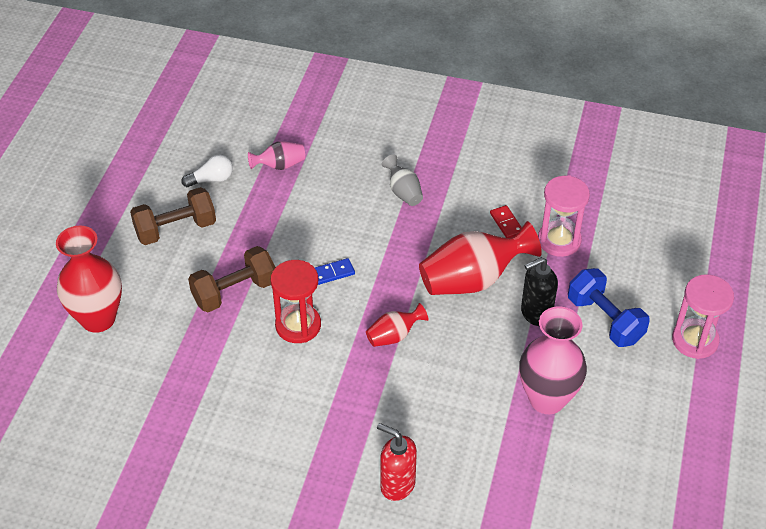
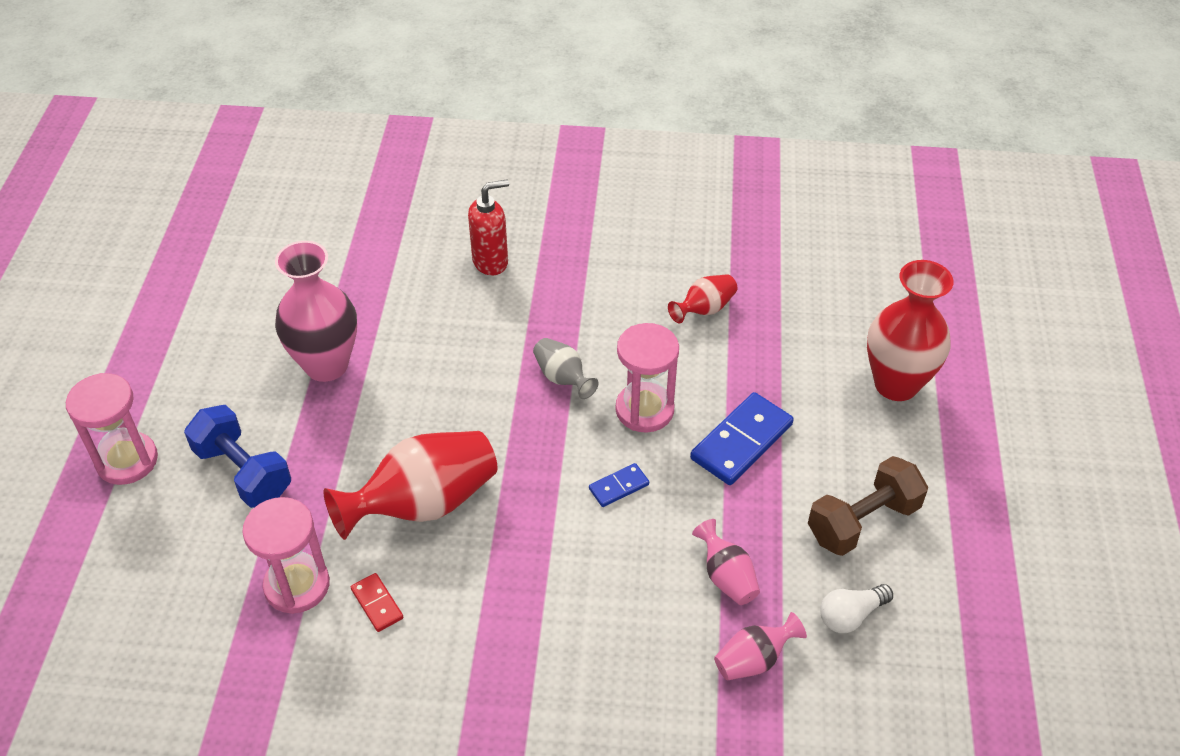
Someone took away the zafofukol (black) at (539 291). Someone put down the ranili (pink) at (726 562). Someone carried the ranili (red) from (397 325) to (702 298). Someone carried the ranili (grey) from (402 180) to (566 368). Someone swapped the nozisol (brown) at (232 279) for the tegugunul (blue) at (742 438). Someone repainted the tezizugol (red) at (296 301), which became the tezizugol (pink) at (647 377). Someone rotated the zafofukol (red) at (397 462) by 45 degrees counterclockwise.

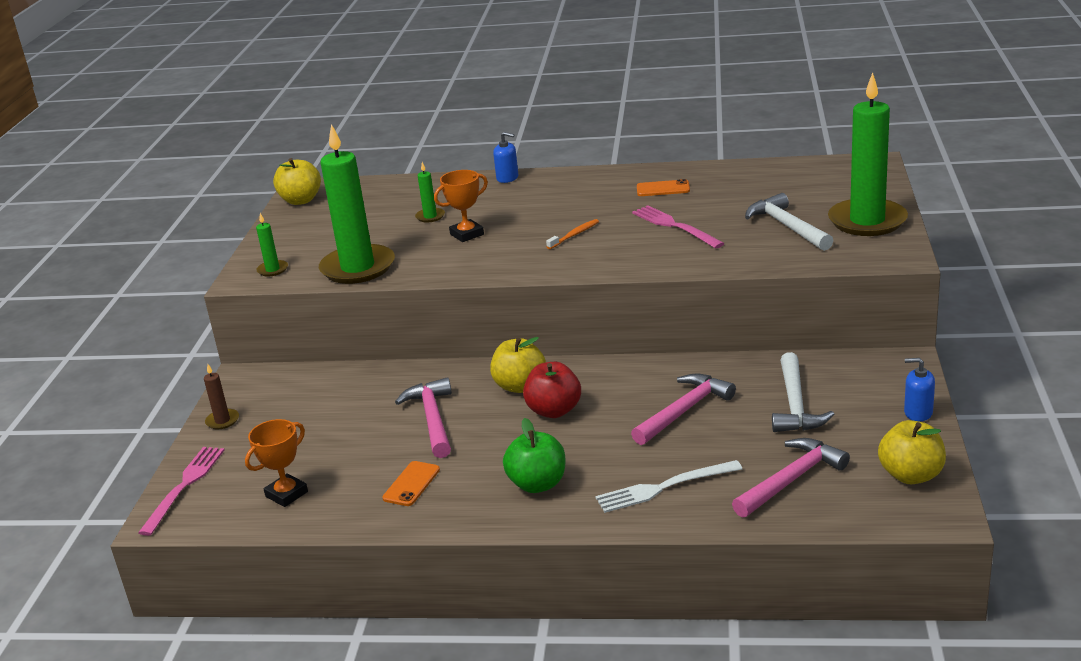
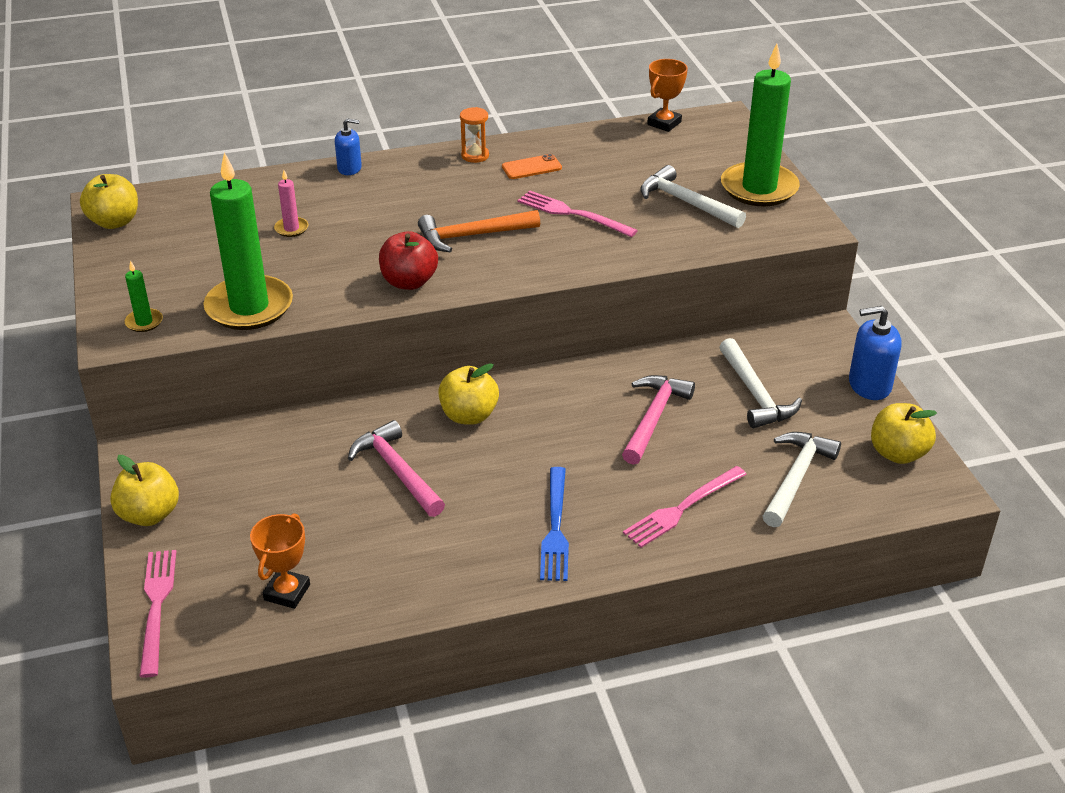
Someone took away the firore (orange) at (411 483). Someone put down the tezizugol (orange) at (474 135). Someone carried the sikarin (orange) from (461 206) to (667 95). Someone carried the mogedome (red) from (552 390) to (408 260). Someone swapped the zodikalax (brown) at (221 396) for the mogedome (yellow) at (144 490). Someone swapped the mogedome (green) at (534 455) for the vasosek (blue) at (554 524). Someone swapped the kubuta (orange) at (572 234) for the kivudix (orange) at (479 231). Someone repainted the zodikalax (green) at (430 192), which became the zodikalax (pink) at (291 203). Someone repainted the vasosek (white) at (668 486), which became the vasosek (pink) at (685 507). Someone repainted the kivudix (pink) at (791 478), which became the kivudix (white) at (802 479). Someone scaled the zafofukol (blue) at (919 389) by 1.57.

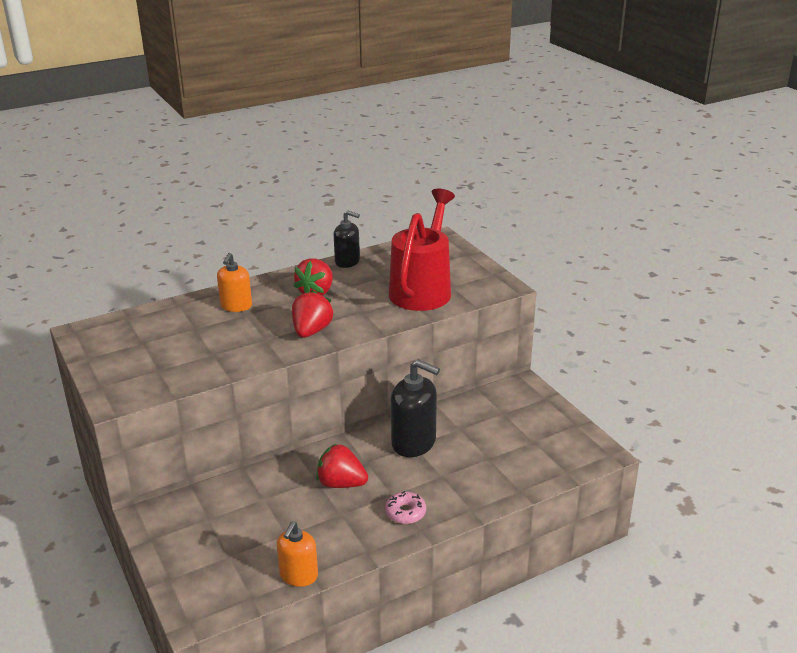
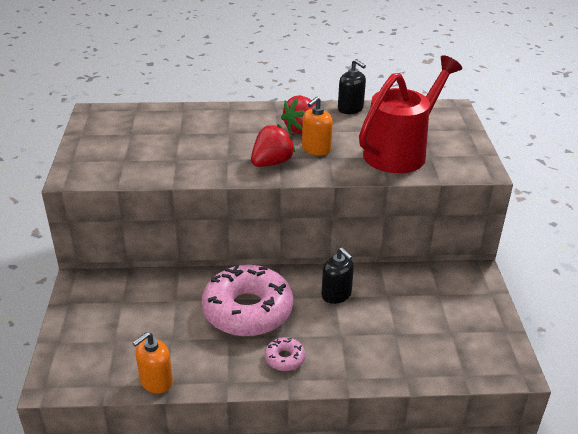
Someone carried the zafofukol (orange) from (234 282) to (317 125). Someone swapped the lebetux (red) at (342 466) for the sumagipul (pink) at (247 300). Someone scaled the zafofukol (black) at (415 408) by 0.63.

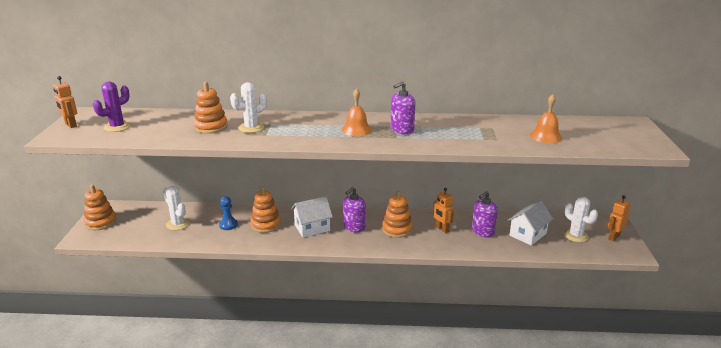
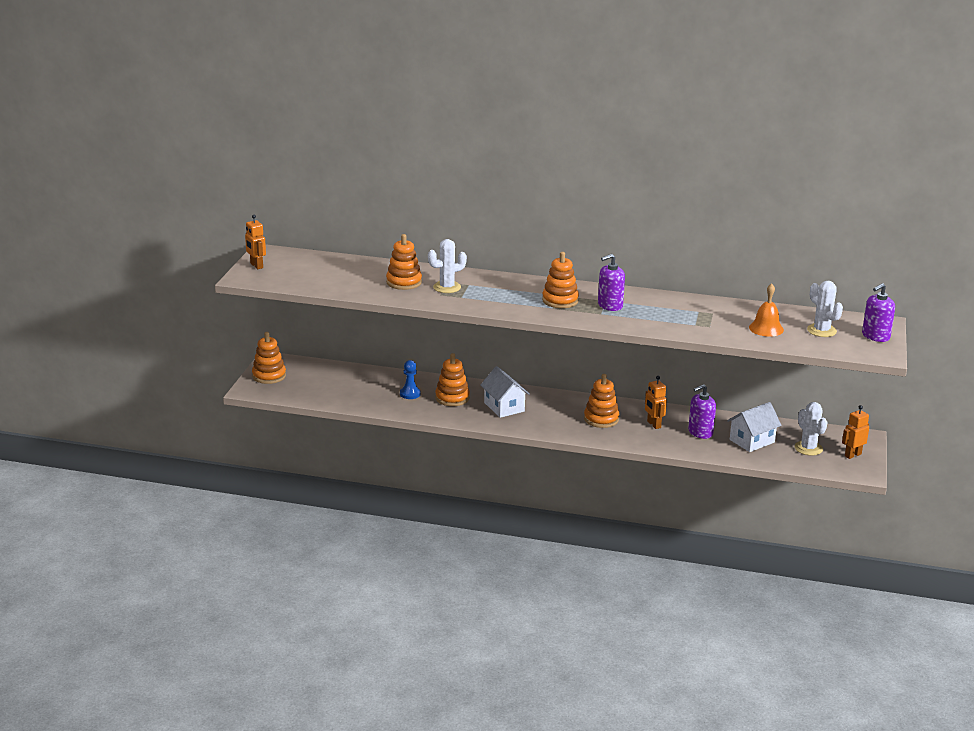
Someone took away the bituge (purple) at (112 106). Someone carried the bituge (white) from (176 208) to (825 309). Someone carried the zafofukol (purple) from (354 210) to (878 312). Someone swapped the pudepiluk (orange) at (357 112) for the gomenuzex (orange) at (560 280). Someone rotated the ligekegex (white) at (312 217) by 75 degrees clockwise.

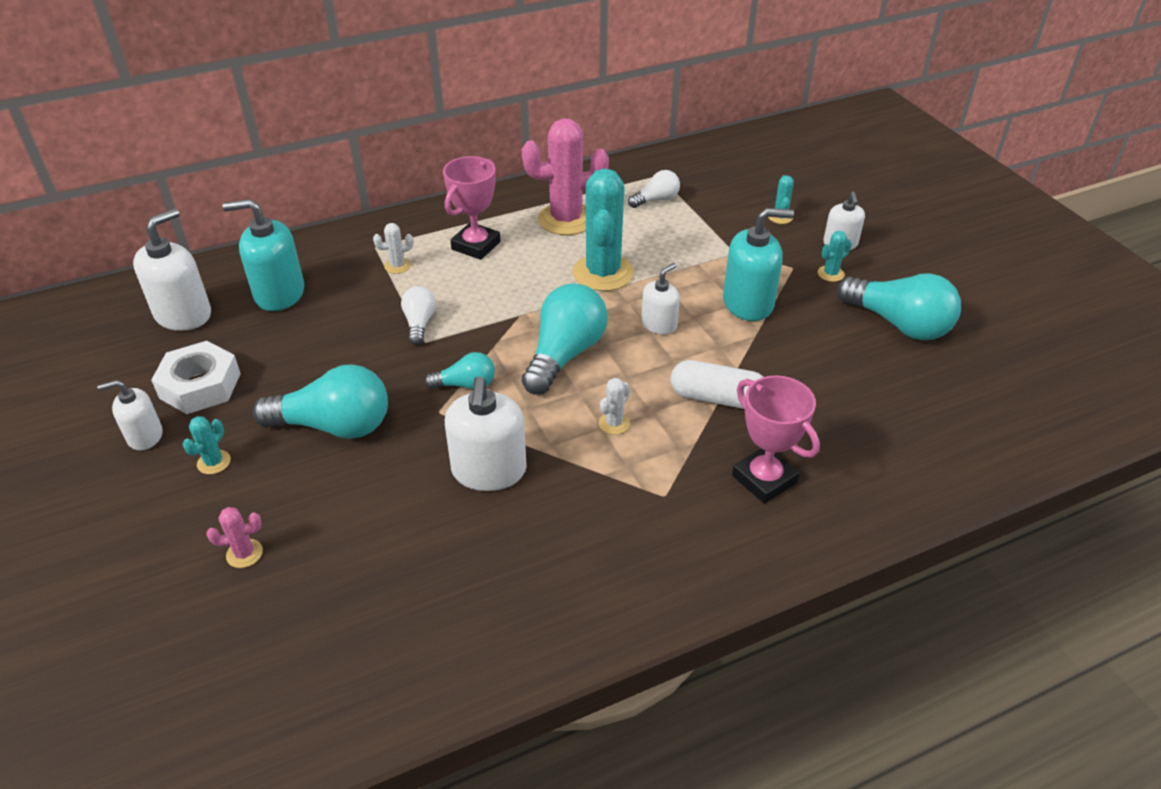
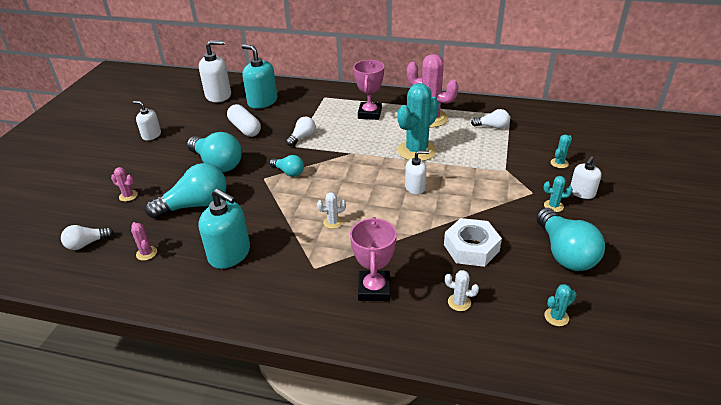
Someone took away the zafofukol (white) at (486 434). Someone put down the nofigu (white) at (87 237). Someone put down the bituge (pink) at (144 241). Someone carried the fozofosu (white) from (196 377) to (473 242). Someone carried the bituge (turquoise) from (207 445) to (560 305). Someone carried the bituge (white) from (393 248) to (462 290). Someone carried the nofigu (turquoise) from (565 339) to (185 191). Someone carried the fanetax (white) from (717 384) to (244 120). Someone carried the zafofukol (turquoise) from (758 264) to (224 228). Someone rotated the sikarin (pink) at (472 208) by 60 degrees counterclockwise.

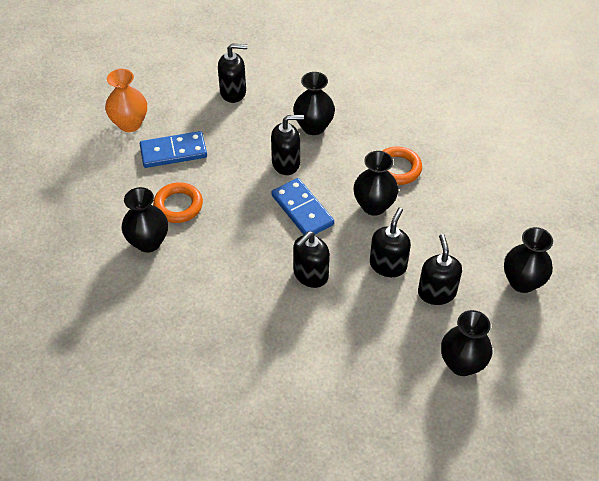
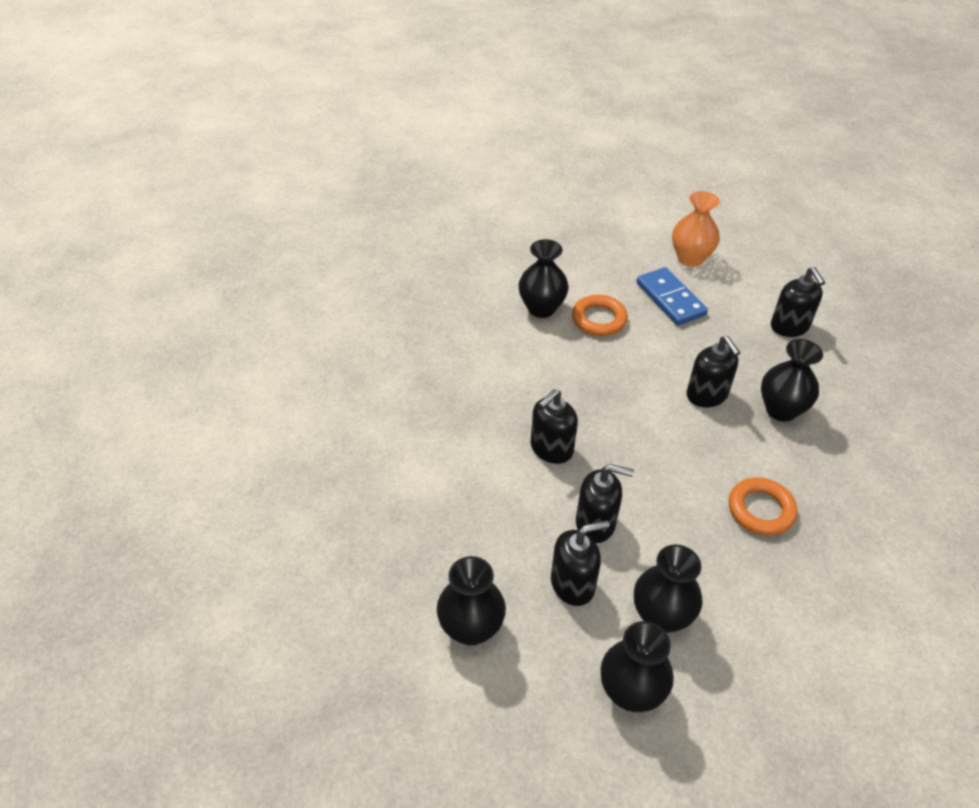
Someone took away the tegugunul (blue) at (302 206). Someone carried the ranili (black) from (376 183) to (668 589). Someone rotated the zafofukol (black) at (311 259) by 75 degrees counterclockwise.

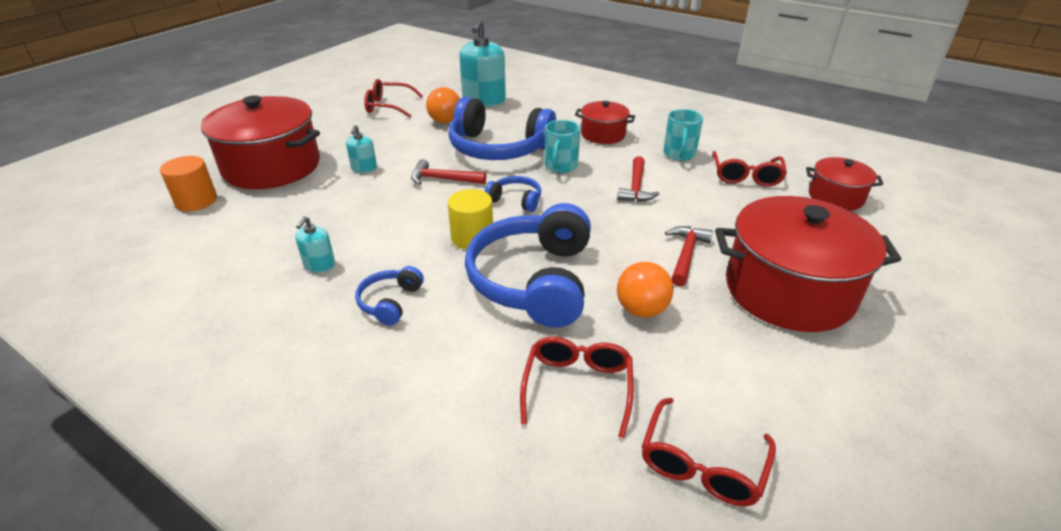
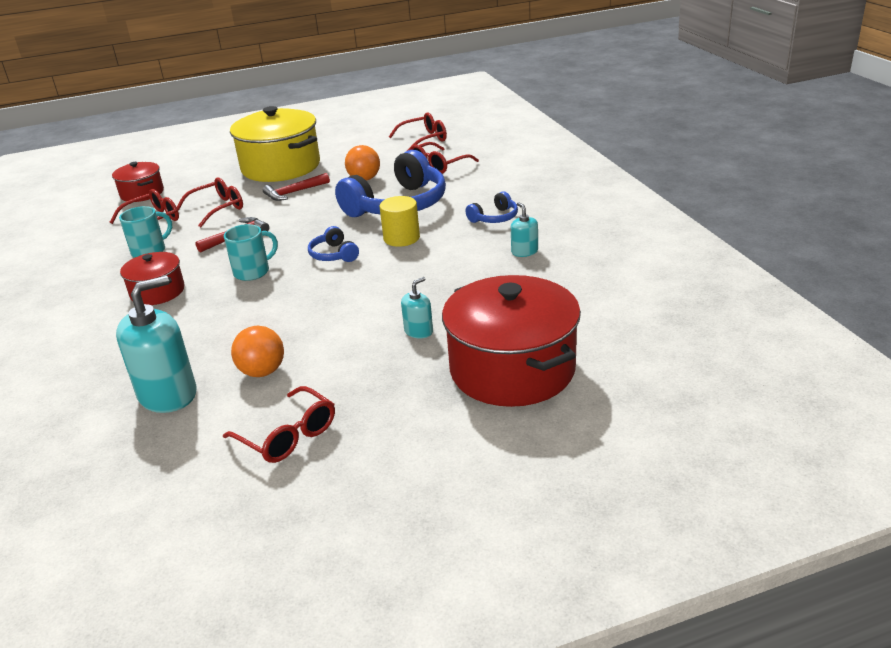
Someone took away the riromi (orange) at (188 183). Someone took away the kivudix (red) at (448 172). Someone took away the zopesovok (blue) at (502 128). Someone put down the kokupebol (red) at (210 202). Someone repainted the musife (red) at (808 264), which became the musife (yellow) at (275 144). Someone rotated the zafofukol (turquoise) at (315 244) by 75 degrees counterclockwise.

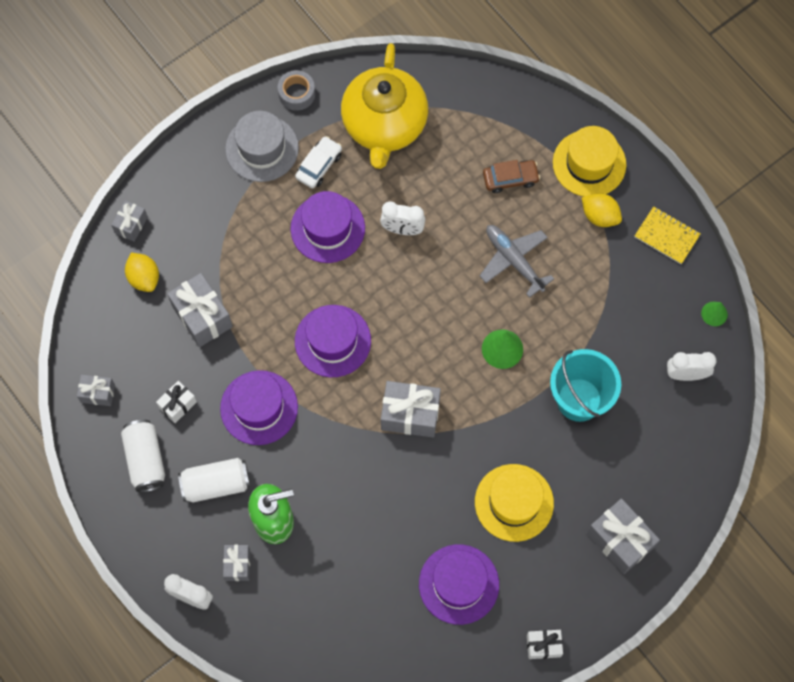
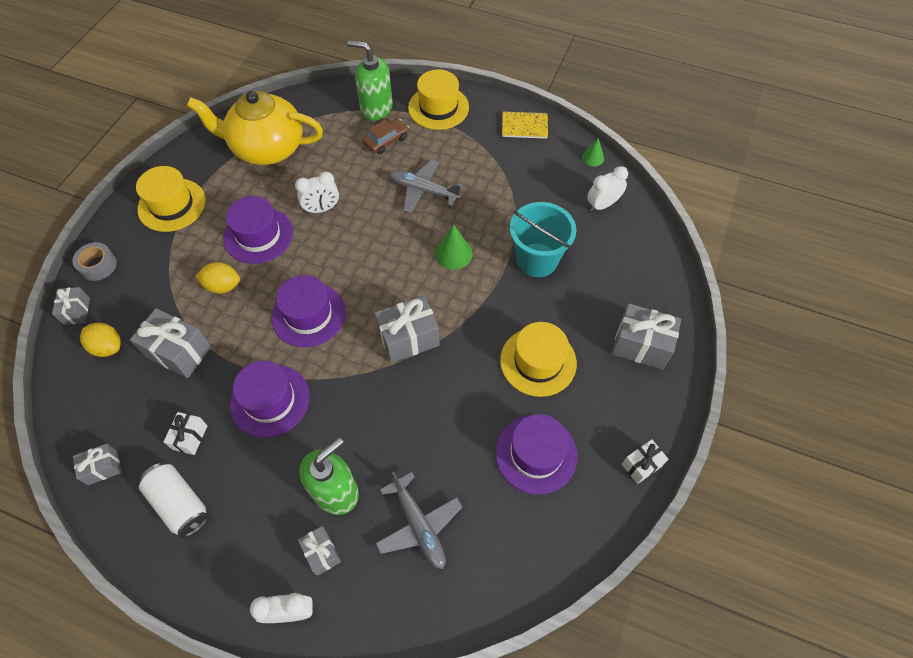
Someone took away the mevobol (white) at (214 480). Someone took away the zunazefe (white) at (318 162). Someone put down the zafofukol (green) at (370 80). Someone put down the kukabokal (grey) at (418 520). Someone carried the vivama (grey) from (296 90) to (94 261). Someone carried the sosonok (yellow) from (602 210) to (217 278). Someone repainted the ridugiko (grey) at (262 146), which became the ridugiko (yellow) at (171 199). Someone rotated the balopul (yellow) at (384 106) by 120 degrees clockwise.

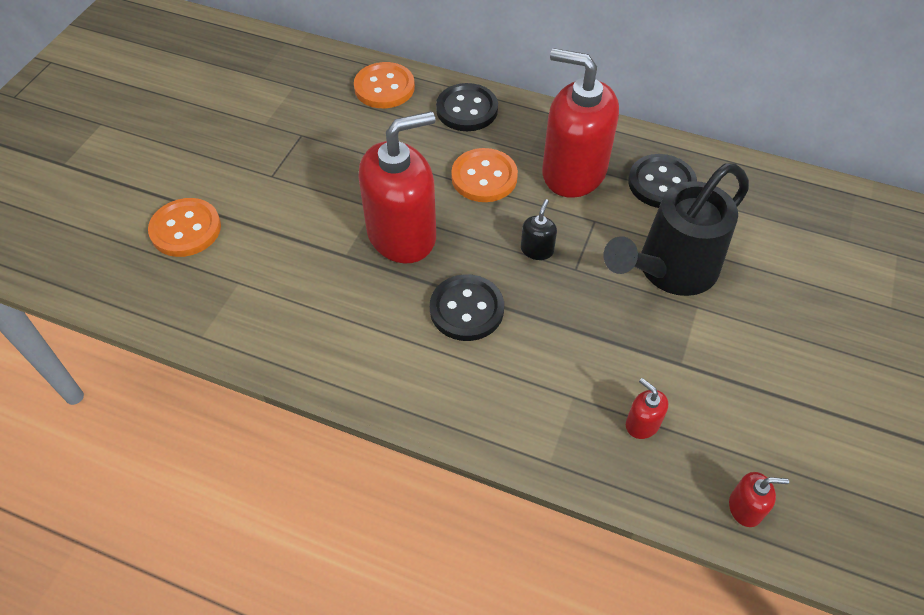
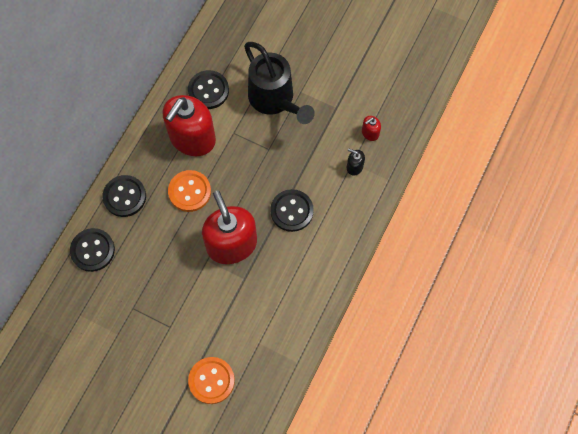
Someone took away the zafofukol (red) at (759 499). Someone carried the zafofukol (black) from (539 229) to (356 162). Someone repainted the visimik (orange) at (384 85), which became the visimik (black) at (92 250).

